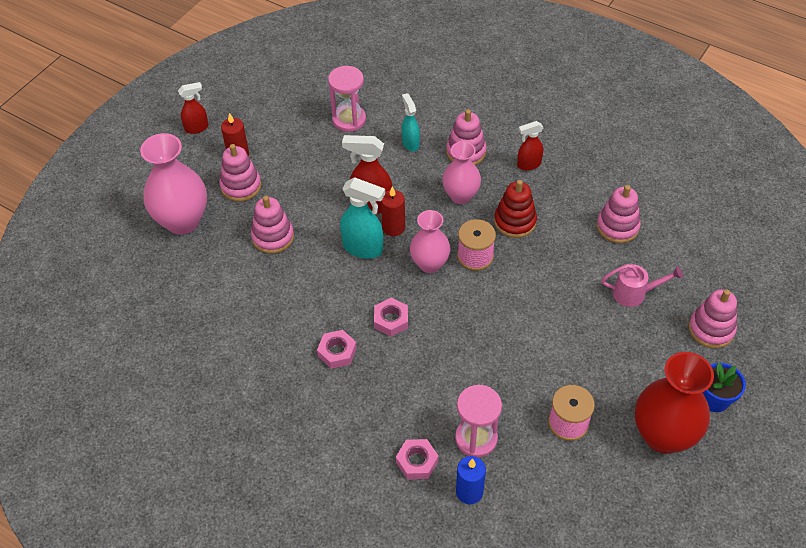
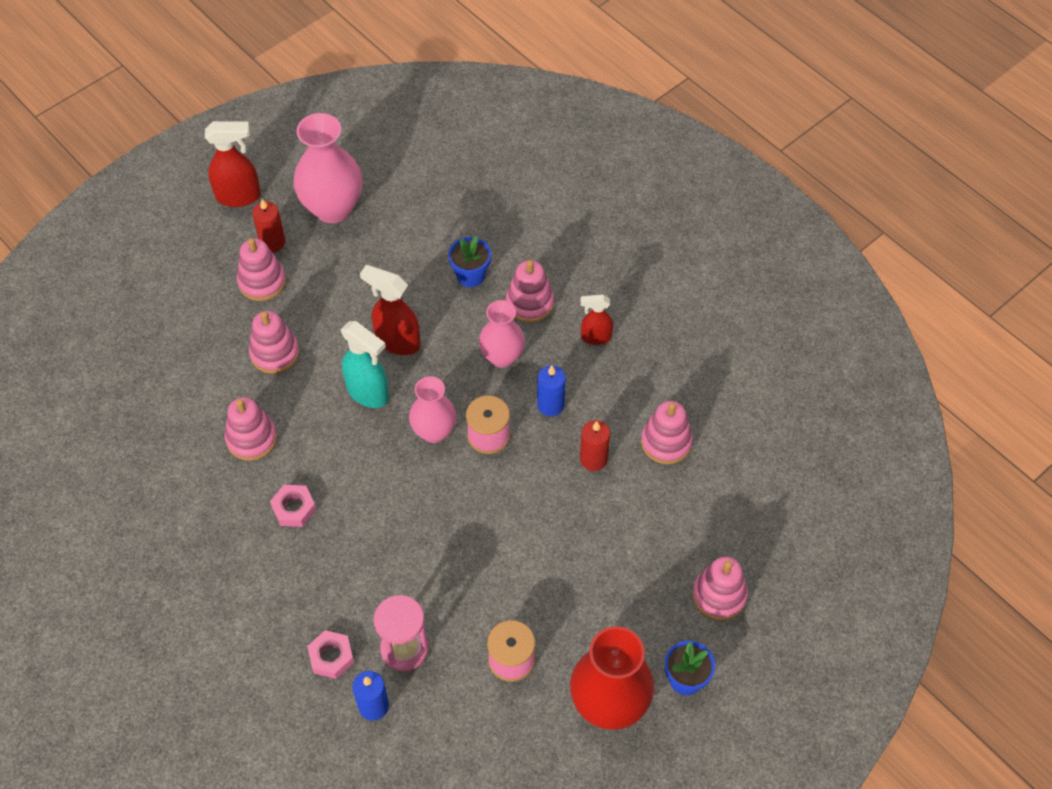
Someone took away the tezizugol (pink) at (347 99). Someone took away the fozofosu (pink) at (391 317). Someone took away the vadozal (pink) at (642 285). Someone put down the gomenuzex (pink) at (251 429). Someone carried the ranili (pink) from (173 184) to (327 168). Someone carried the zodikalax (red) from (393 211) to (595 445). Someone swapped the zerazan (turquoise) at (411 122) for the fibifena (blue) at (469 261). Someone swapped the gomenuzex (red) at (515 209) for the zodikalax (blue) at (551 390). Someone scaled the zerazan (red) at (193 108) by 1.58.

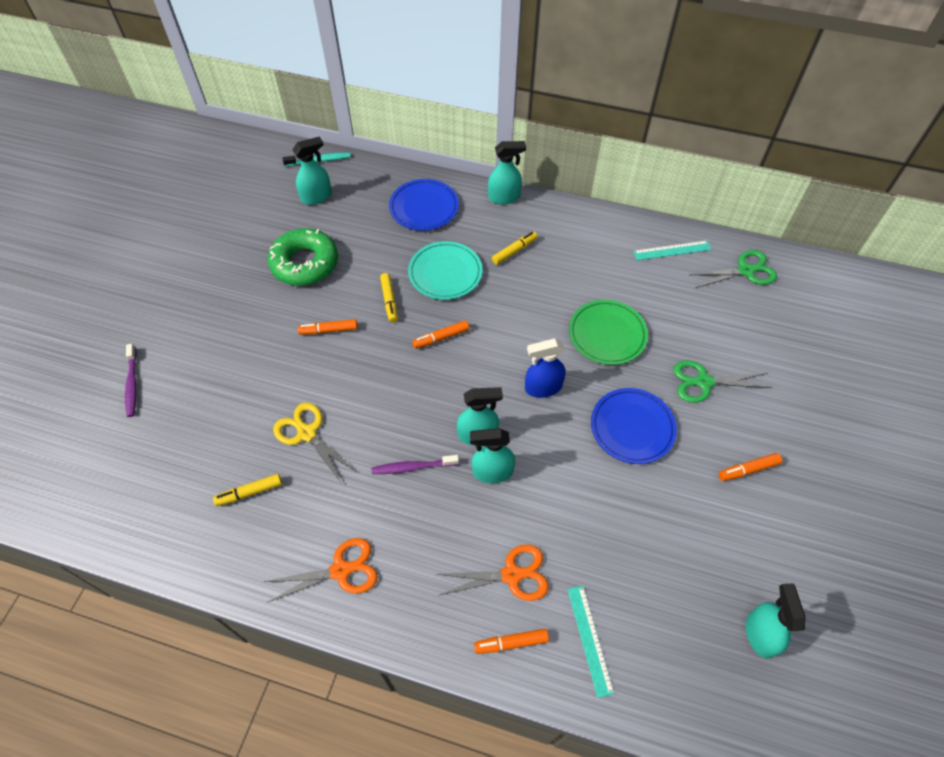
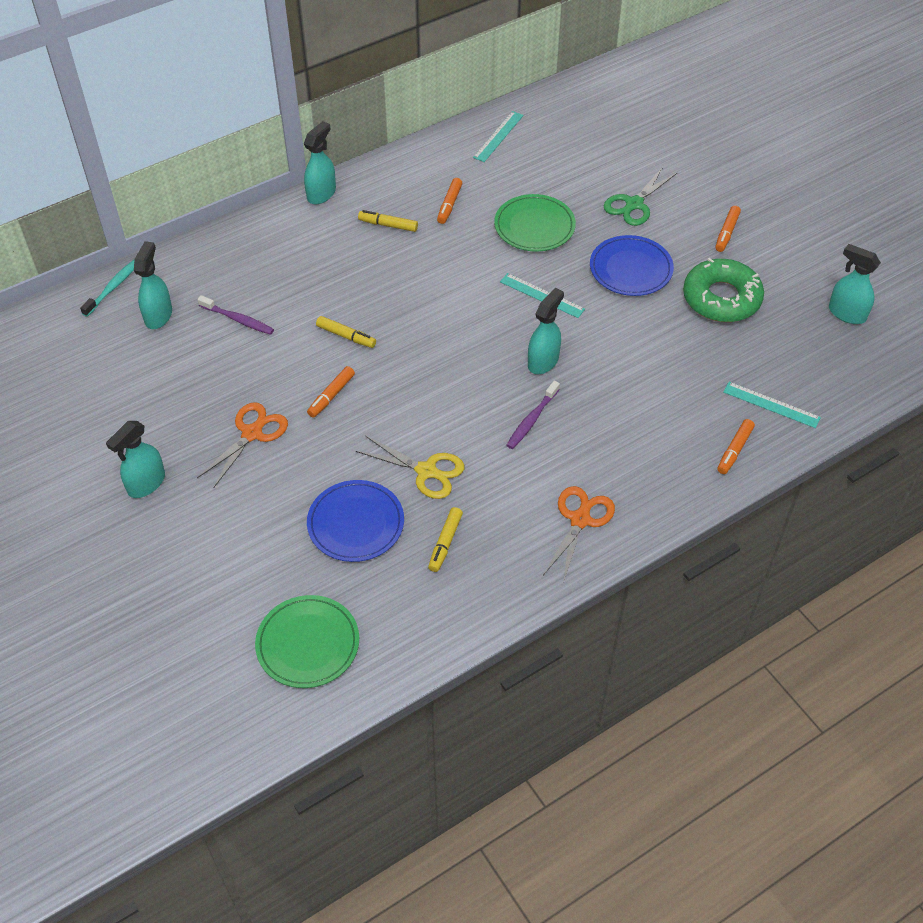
Someone took away the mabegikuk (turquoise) at (445 270). Someone took away the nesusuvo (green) at (733 269). Someone put down the mabegikuk (green) at (307 641). Someone carried the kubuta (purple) from (131 380) to (235 315). Someone carried the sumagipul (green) from (303 257) to (723 290). Someone carried the mabegikuk (blue) from (424 205) to (355 521). Someone carried the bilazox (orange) from (440 334) to (449 201). Someone carried the nesusuvo (orange) from (492 573) to (242 445). Someone carried the zerazan (turquoise) from (492 455) to (135 459). Someone swapped the zerazan (blue) at (545 368) for the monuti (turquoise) at (542 295). Someone rotated the nesusuvo (yellow) at (315 442) by 150 degrees counterclockwise. Someone rotated the bilazox (yellow) at (515 248) by 75 degrees counterclockwise.

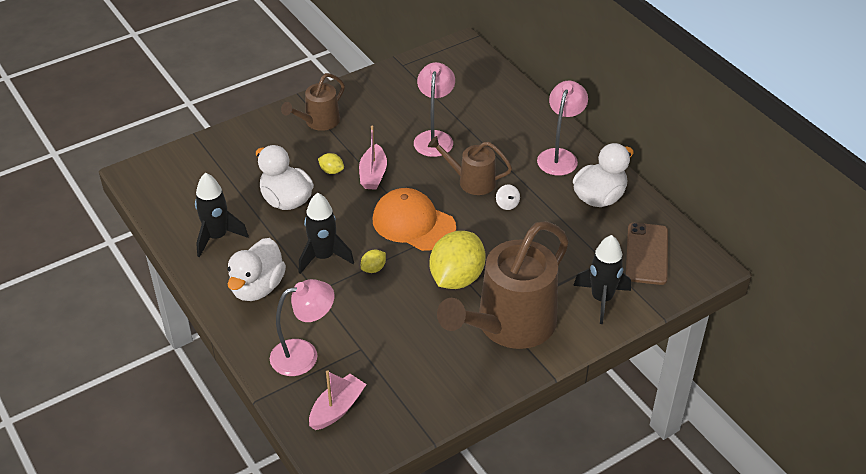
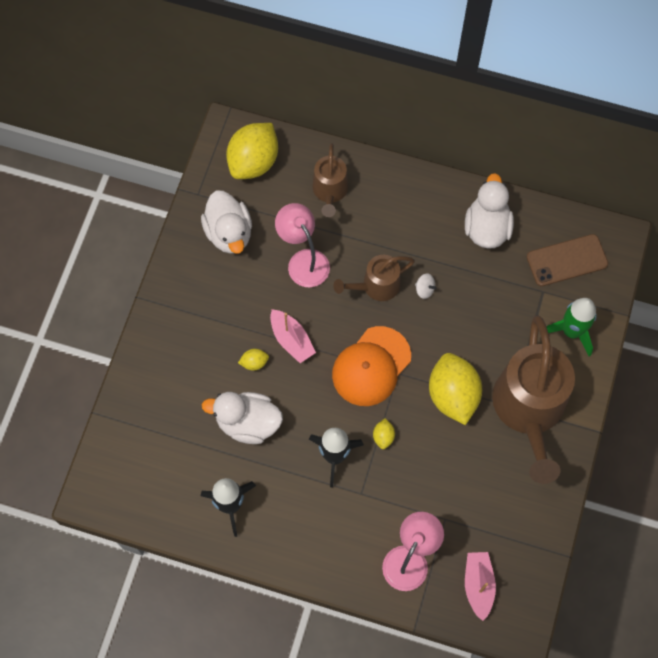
Someone took away the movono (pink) at (562 128). Someone put down the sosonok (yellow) at (252 151). Someone carried the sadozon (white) from (256 269) to (226 222). Someone carried the vadozal (brown) from (313 102) to (330 180). Someone repainted the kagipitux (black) at (602 279), which became the kagipitux (green) at (571 327). Someone rotated the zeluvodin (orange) at (414 219) by 45 degrees counterclockwise. Someone rotated the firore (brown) at (647 254) by 75 degrees counterclockwise.

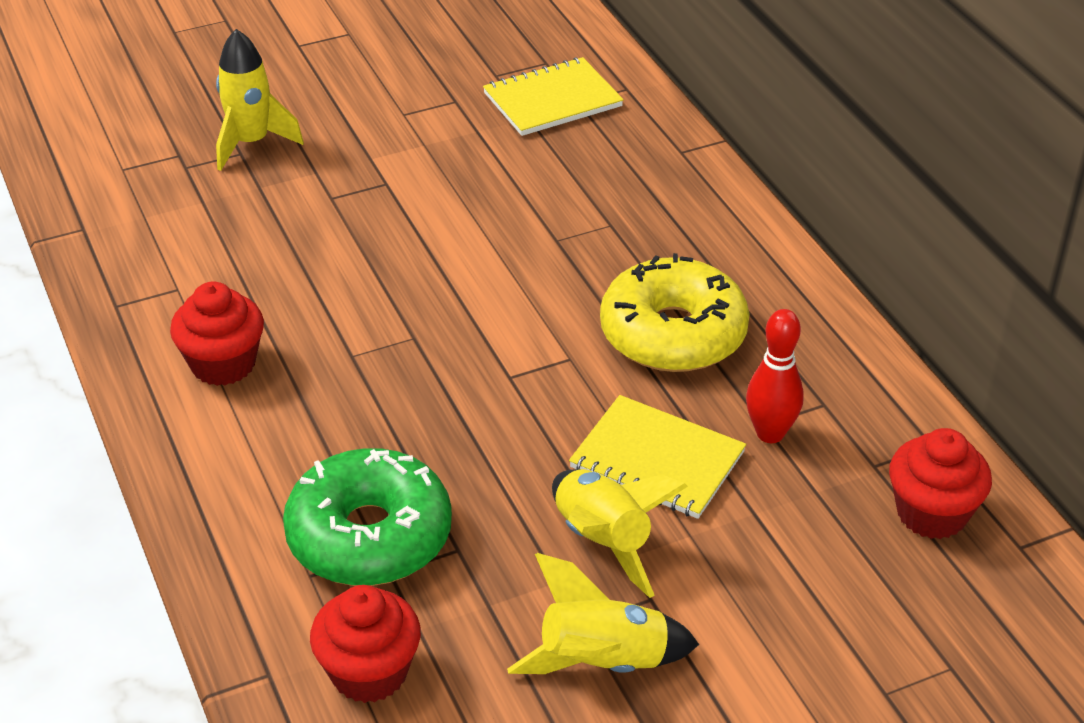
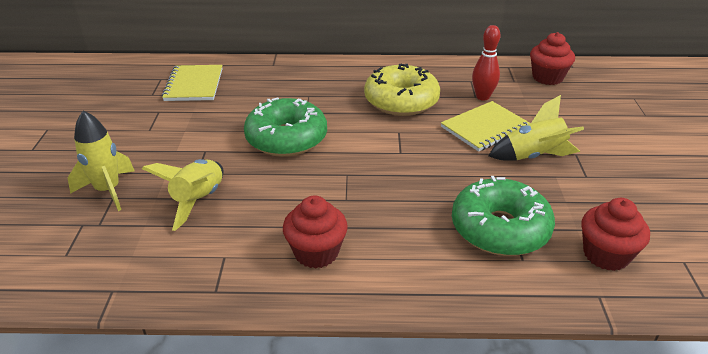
Someone put down the sumagipul (green) at (285 127). Someone carried the kagipitux (yellow) from (603 613) to (183 195).

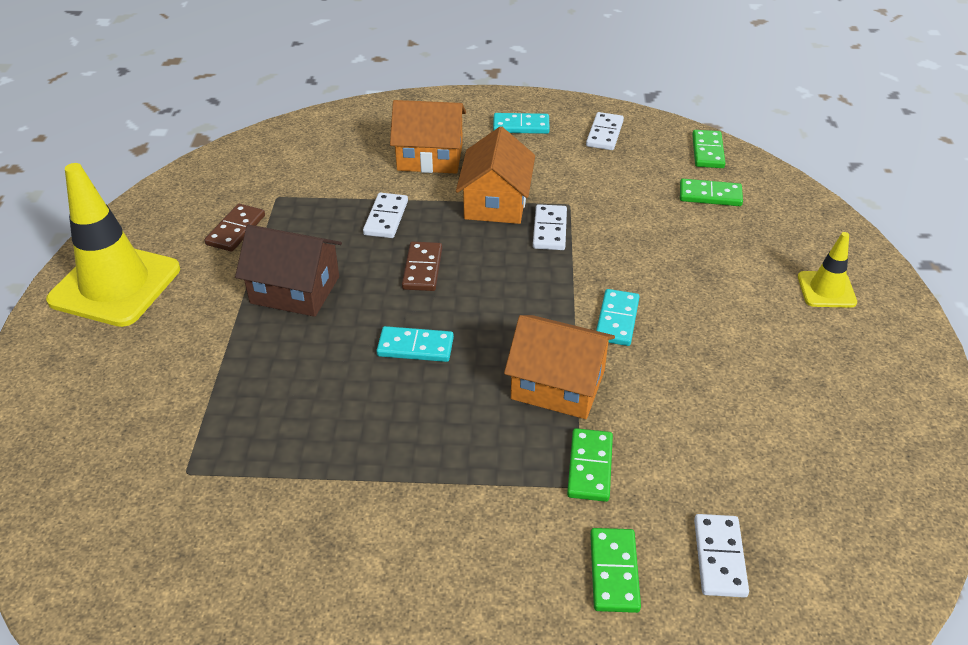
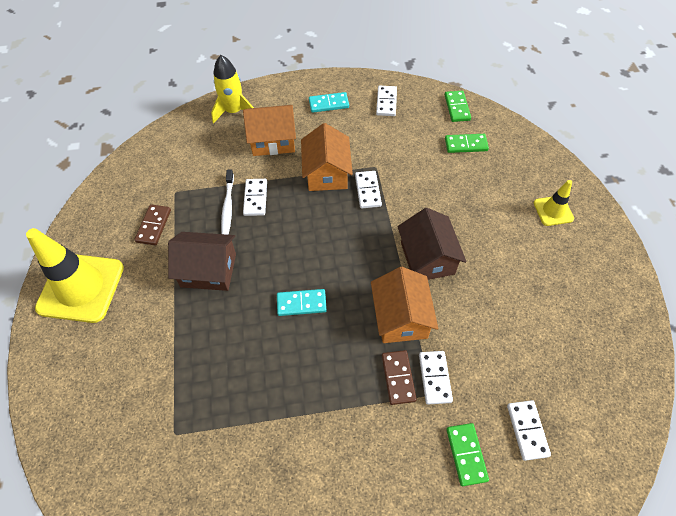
Someone put down the kagipitux (yellow) at (232 89). Someone put down the kubuta (white) at (227 202). Someone carried the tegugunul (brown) from (422 266) to (399 377). Someone swapped the tegugunul (turquoise) at (618 317) for the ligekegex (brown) at (432 244). Someone repainted the tegugunul (green) at (590 465), which became the tegugunul (white) at (436 378). Someone rotated the ligekegex (orange) at (559 367) by 75 degrees clockwise.

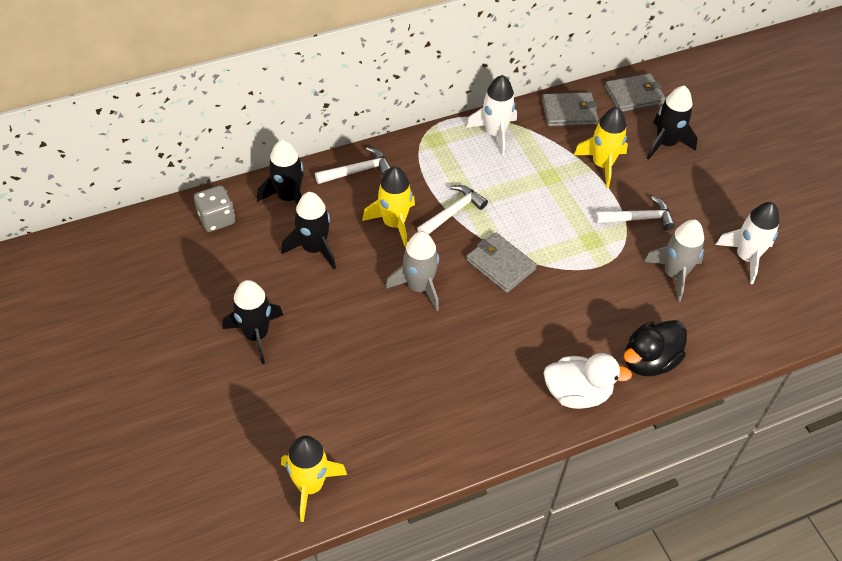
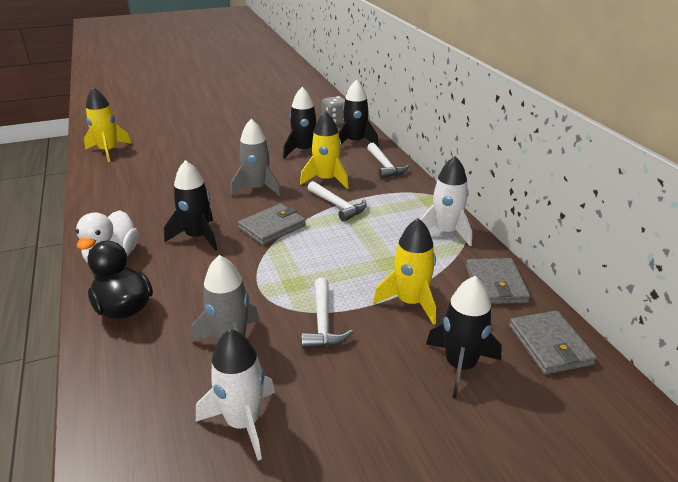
Someone carried the kagipitux (black) from (253 322) to (190 205).

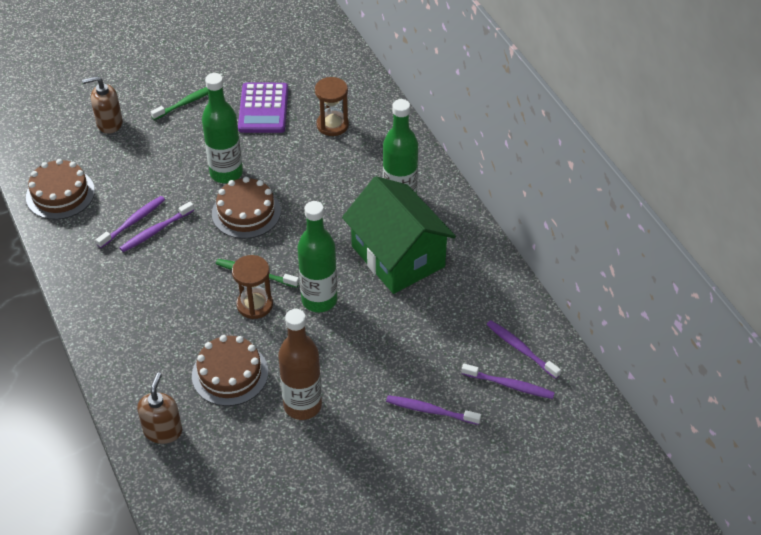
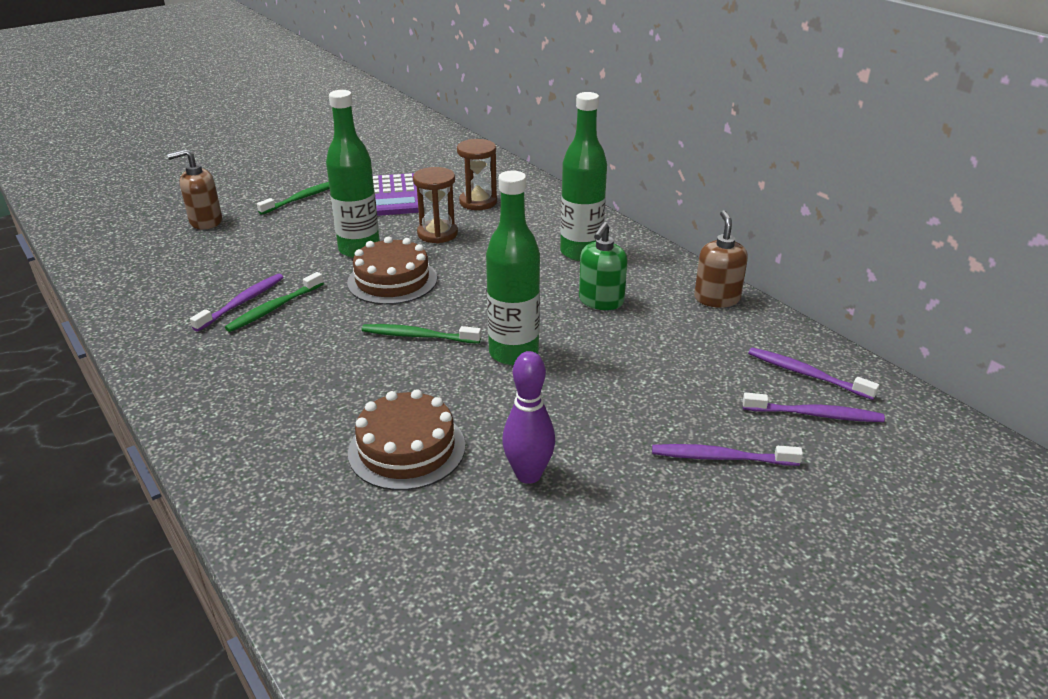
Someone took away the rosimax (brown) at (60 189). Someone carried the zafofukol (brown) from (159 408) to (721 259). Someone carried the tezizugol (brown) from (252 287) to (435 205). Someone swapped the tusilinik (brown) at (300 364) for the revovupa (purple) at (528 417). Someone swapped the ligekegex (green) at (399 235) for the zafofukol (green) at (603 266). Someone repainted the kubuta (purple) at (157 226), which became the kubuta (green) at (274 302).

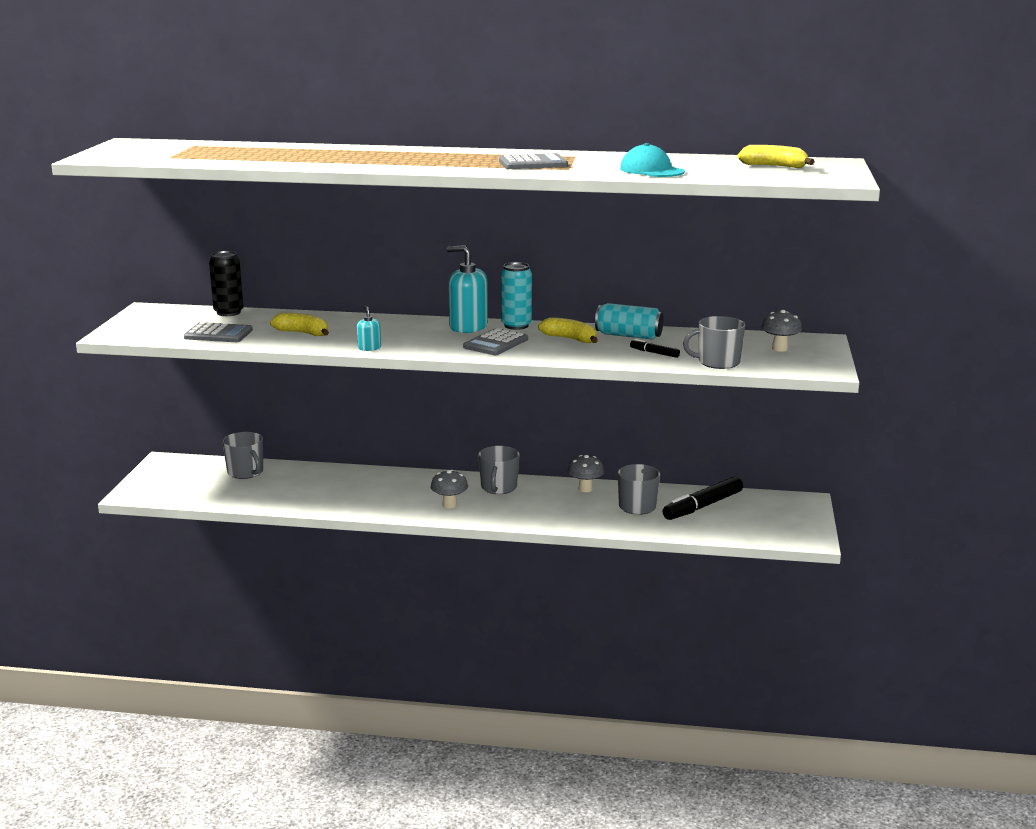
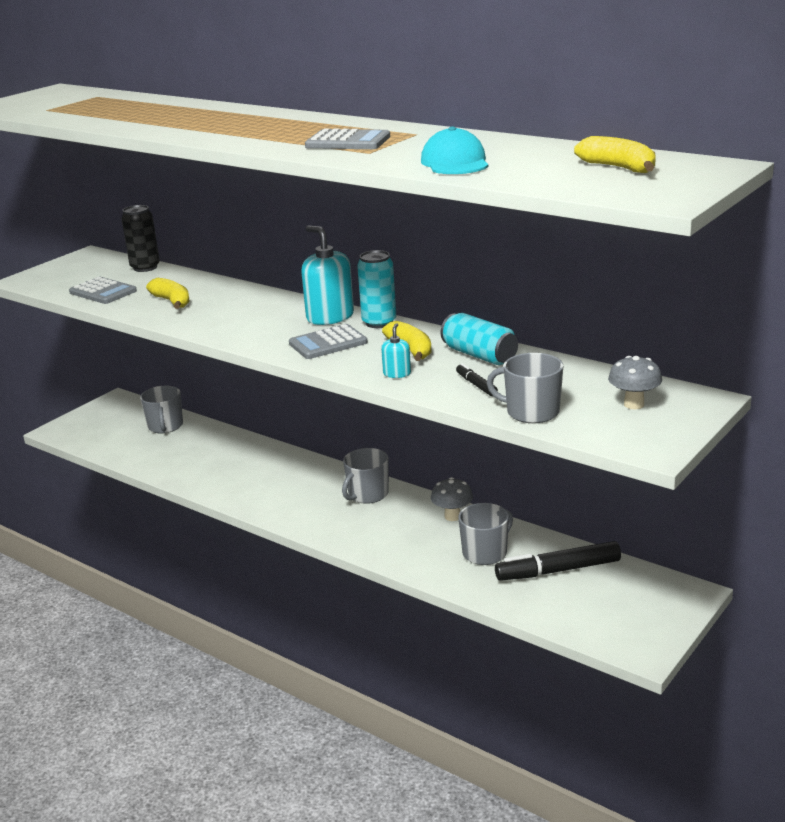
Someone took away the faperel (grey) at (449 489). Someone carried the zafofukol (turquoise) from (369 328) to (396 350).

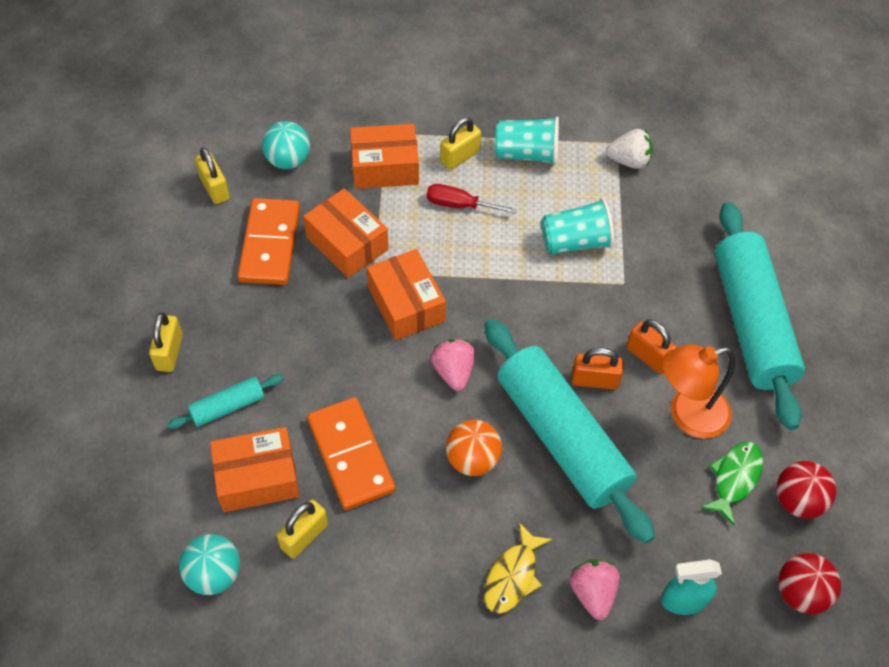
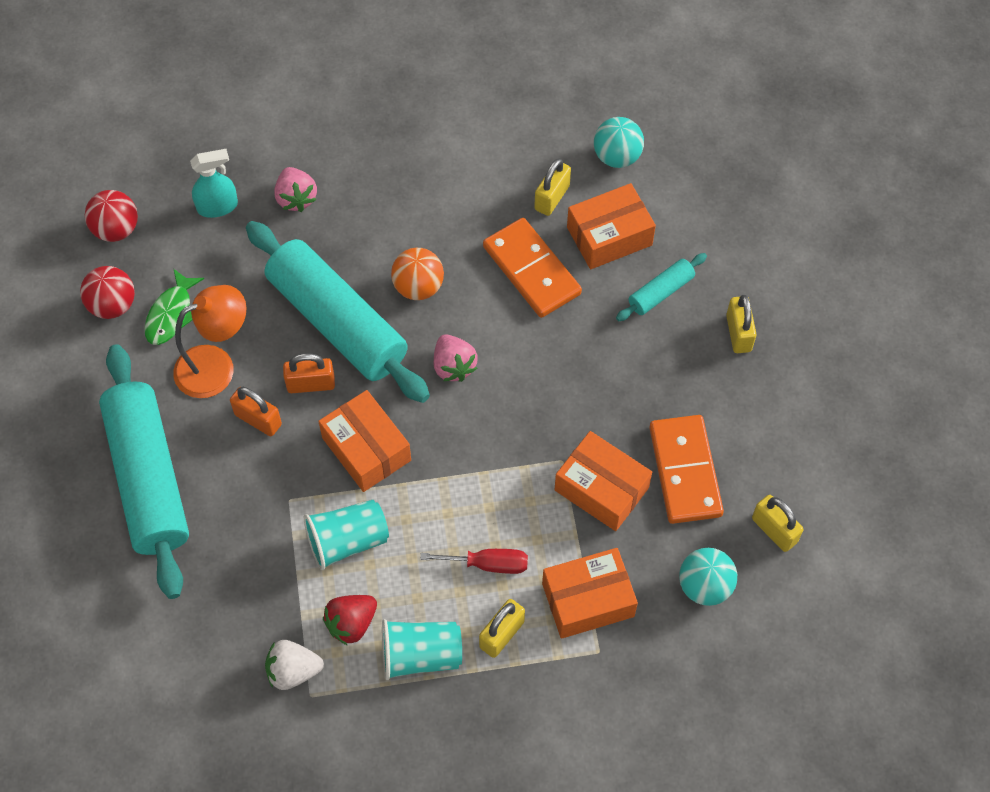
Someone took away the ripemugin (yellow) at (518 568). Someone put down the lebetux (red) at (350 620). Someone carried the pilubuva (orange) from (406 294) to (364 441).

